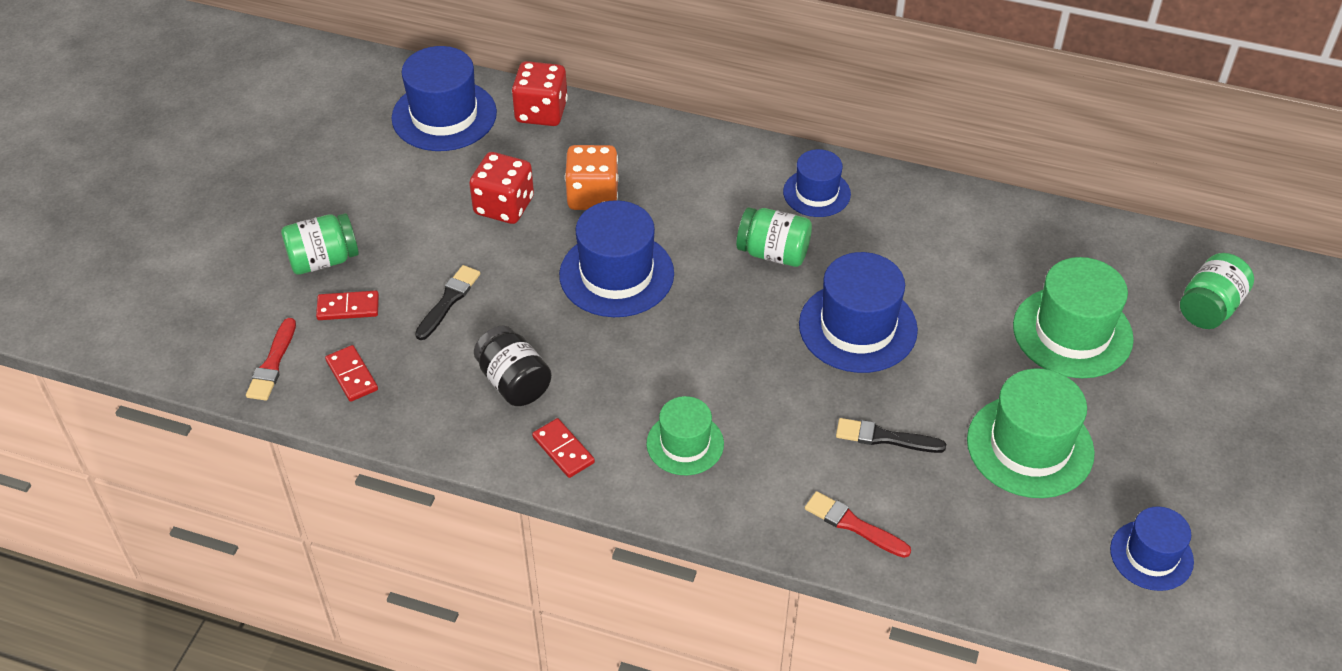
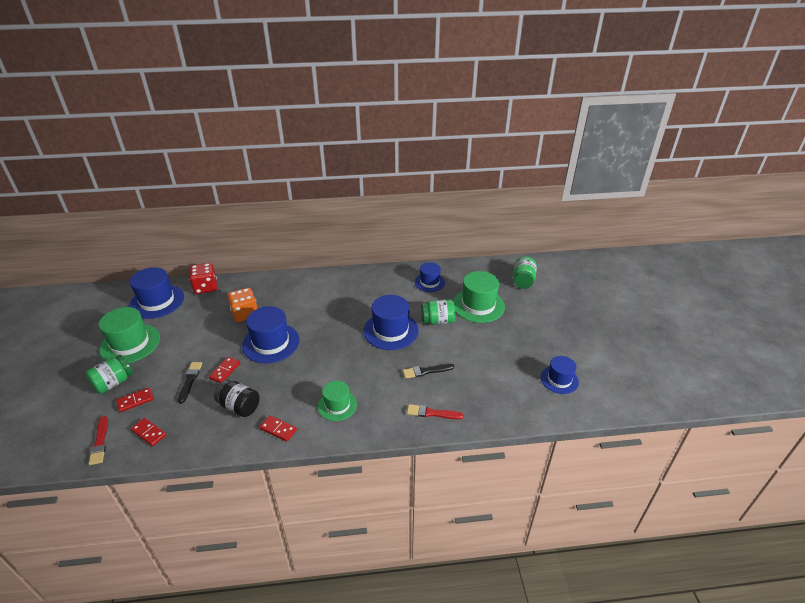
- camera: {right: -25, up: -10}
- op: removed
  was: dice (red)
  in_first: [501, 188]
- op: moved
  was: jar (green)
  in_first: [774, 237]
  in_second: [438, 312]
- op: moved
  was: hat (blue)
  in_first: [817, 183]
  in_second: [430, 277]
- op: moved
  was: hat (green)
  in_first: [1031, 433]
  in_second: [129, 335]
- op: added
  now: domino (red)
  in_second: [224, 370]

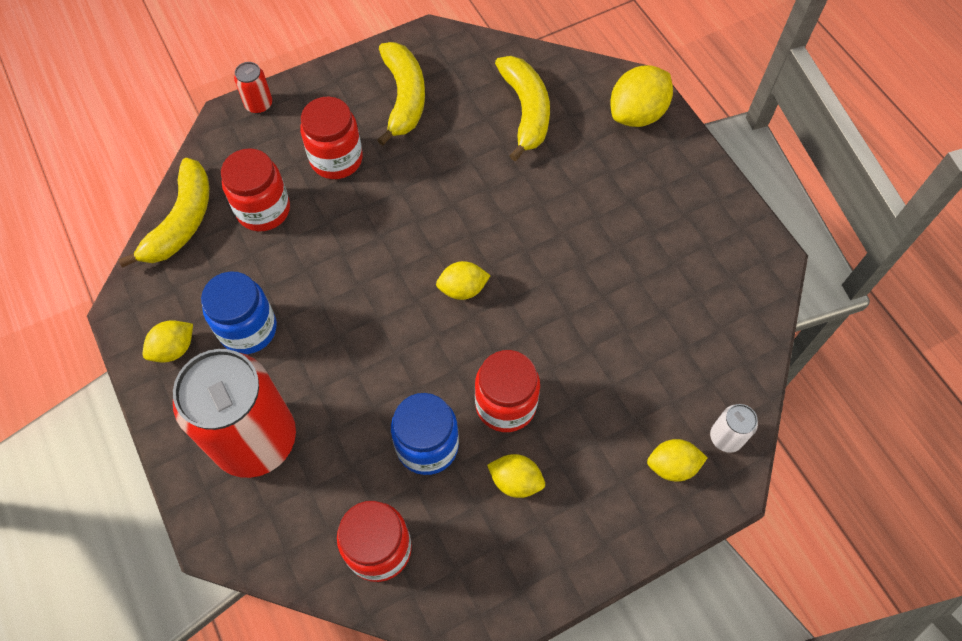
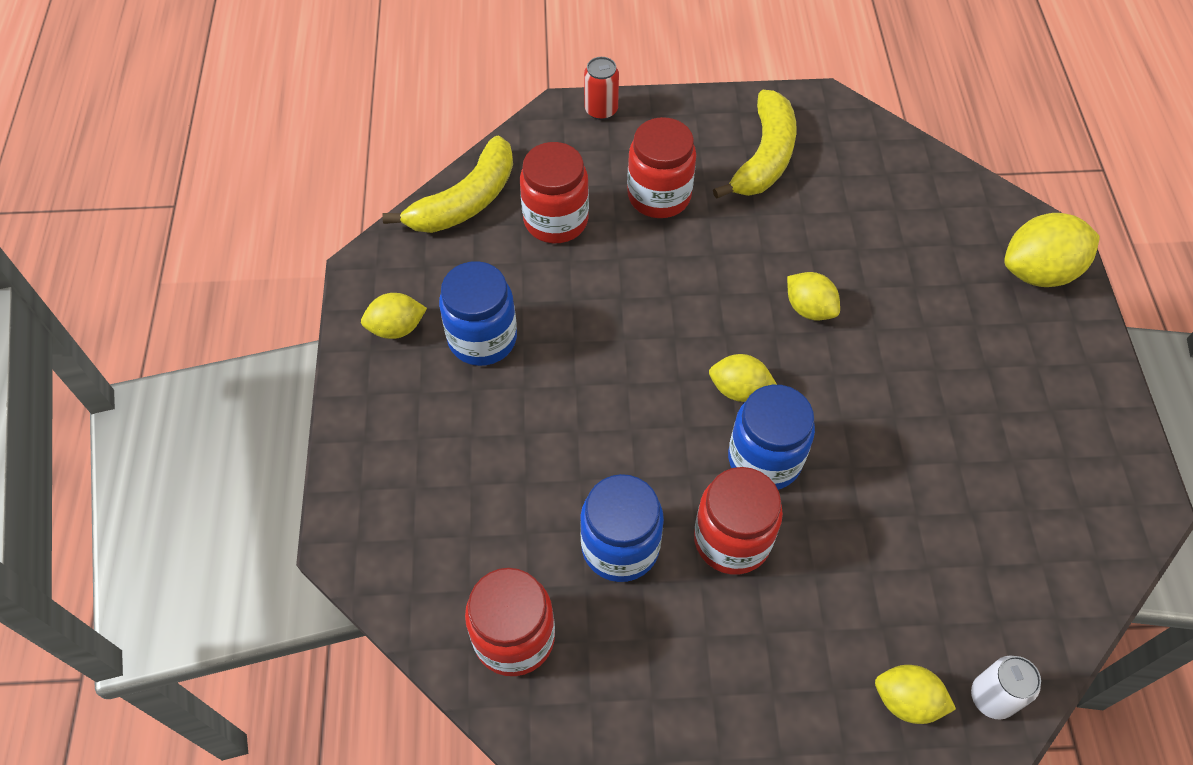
- camera: {right: 25, up: -5}
- op: removed
  was: can (red)
  in_first: [234, 413]
- op: moved
  was: lemon (yellow)
  in_first: [516, 476]
  in_second: [813, 296]
- op: removed
  was: banana (yellow)
  in_first: [522, 108]
- op: added
  now: jar (blue)
  in_second: [771, 437]

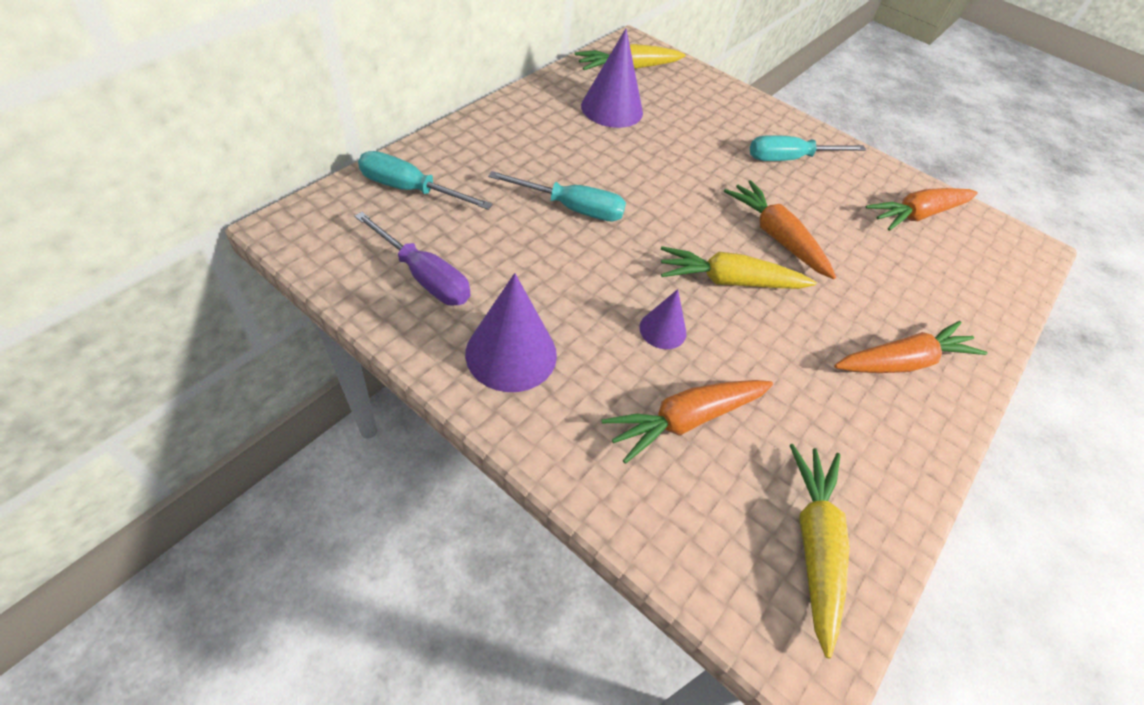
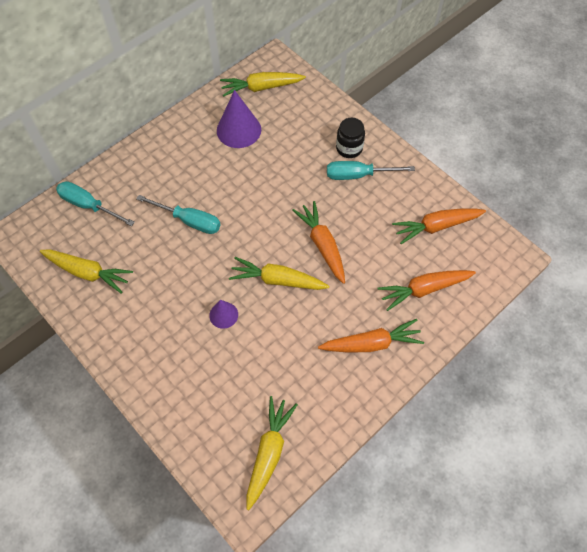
- camera: {right: 15, up: 10}
- op: replaced
  was: screwdriver (purple)
  now: carrot (yellow)
  in_first: [412, 258]
  in_second: [86, 271]
- op: removed
  was: cone (purple)
  in_first: [511, 332]
- op: moved
  was: carrot (orange)
  in_first: [687, 422]
  in_second: [427, 290]
- op: added
  now: jar (black)
  in_second: [350, 138]

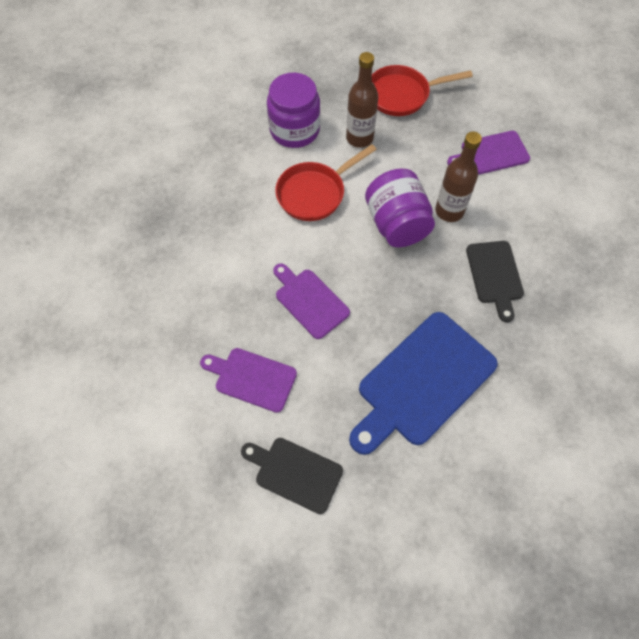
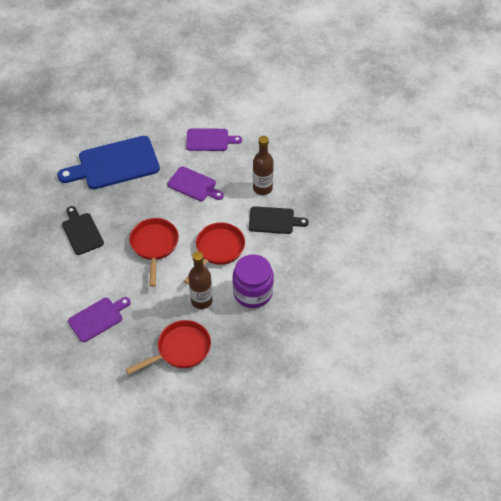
- camera: {right: 160, up: -10}
- op: moved
  was: cutting board (black)
  in_first: [292, 476]
  in_second: [279, 220]
- op: turned
  was: cutting board (blue)
  in_first: [423, 383]
  in_second: [109, 162]
  clockwise: -135
- op: replaced
  was: jar (purple)
  now: pan (red)
  in_first: [400, 207]
  in_second: [154, 252]
- op: moved
  was: bottle (brown)
  in_first: [458, 177]
  in_second: [263, 165]

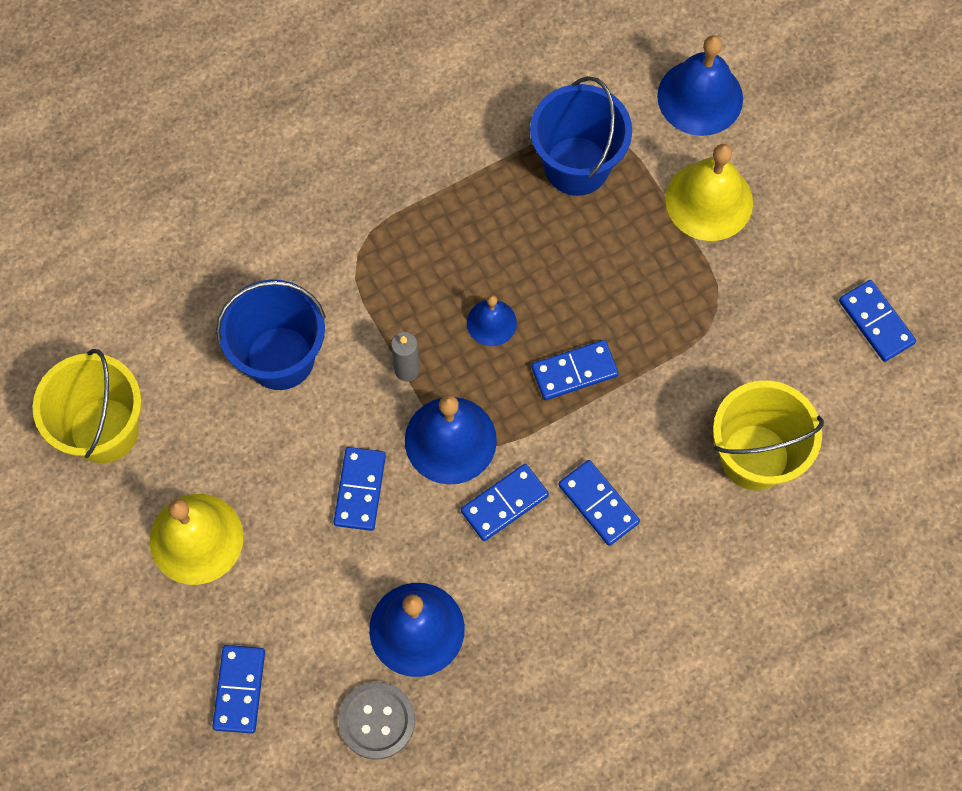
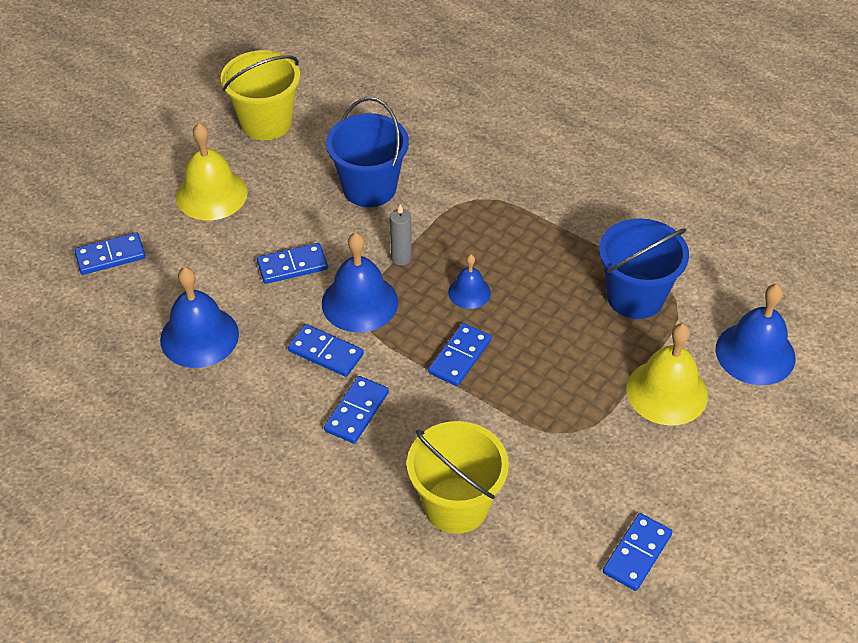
- camera: {right: 65, up: -20}
- op: removed
  was: button (grey)
  in_first: [377, 721]
- op: turned
  was: domino (blue)
  in_first: [575, 370]
  in_second: [459, 354]
  clockwise: 75

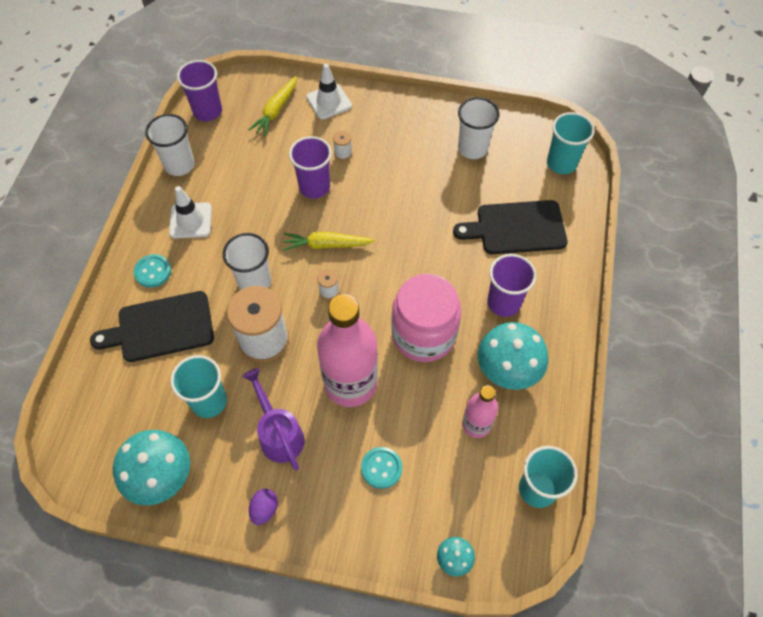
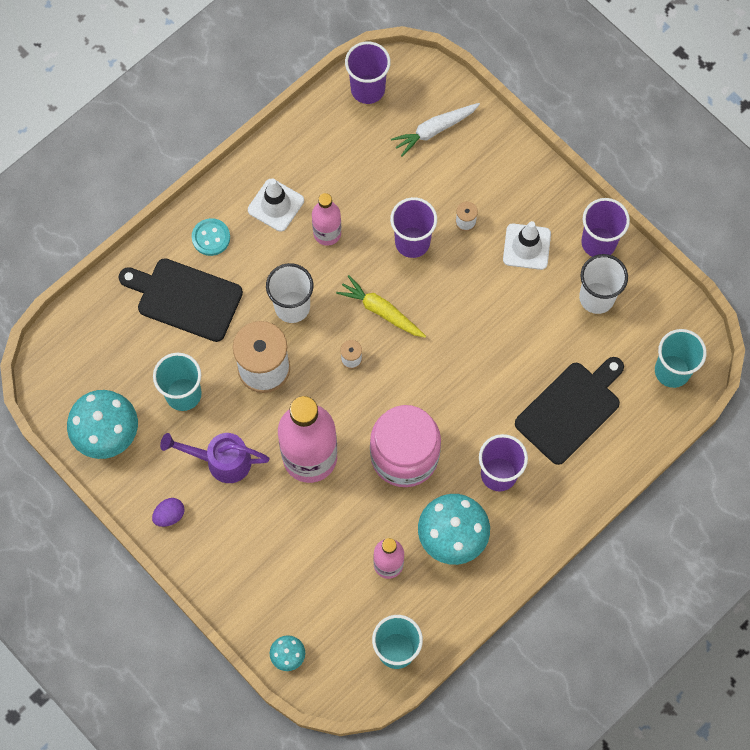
- camera: {right: 35, up: 10}
- op: removed
  was: cup (white)
  in_first: [170, 145]
- op: turned
  was: watering can (purple)
  in_first: [273, 419]
  in_second: [215, 458]
  clockwise: -90
- op: recoloured
  was: carrot (yellow)
  now: carrot (white)
  in_first: [272, 106]
  in_second: [435, 129]
- op: moved
  was: traffic cone (white)
  in_first: [329, 92]
  in_second: [527, 245]
- op: removed
  was: button (turquoise)
  in_first: [381, 468]
- op: turned
  was: cutting board (black)
  in_first: [510, 227]
  in_second: [569, 411]
  clockwise: 105
- op: added
  now: bottle (pink)
  in_second: [326, 219]
- op: added
  now: cup (purple)
  in_second: [605, 227]

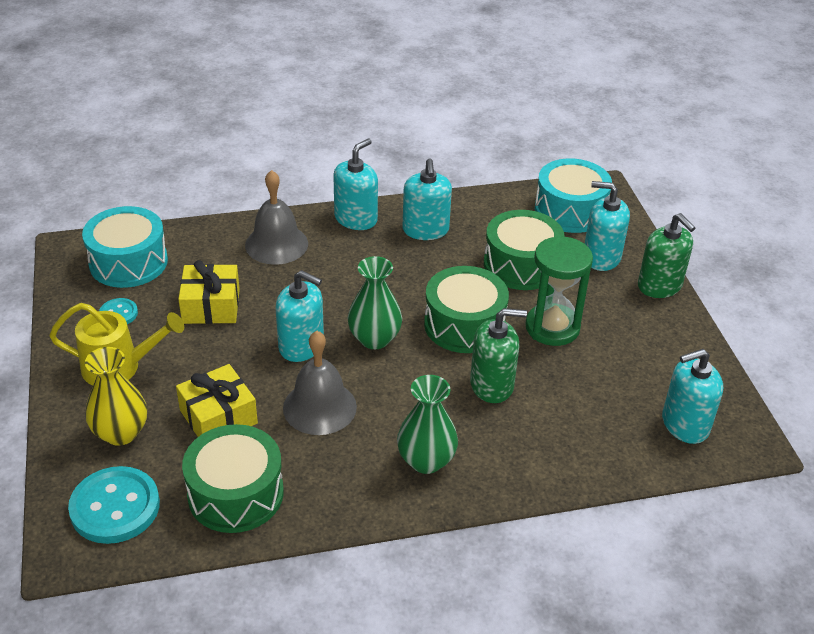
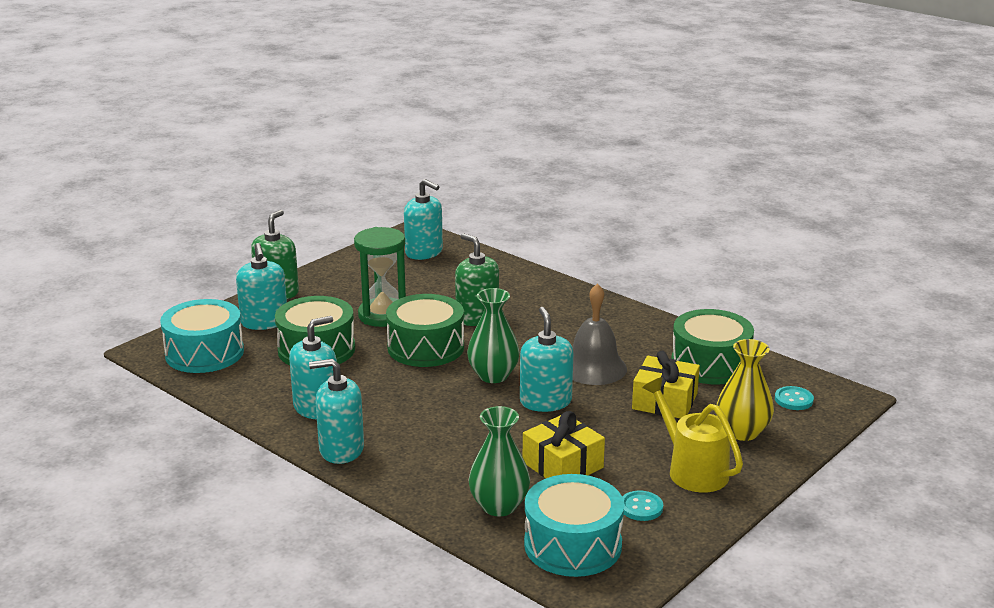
- camera: {right: -125, up: -15}
- op: resized
  was: button (turquoise)
  in_first: [114, 505]
  in_second: [794, 398]
  ratio: 0.51
- op: removed
  was: bell (grey)
  in_first: [276, 217]
- op: moved
  was: vase (green)
  in_first: [427, 424]
  in_second: [499, 461]

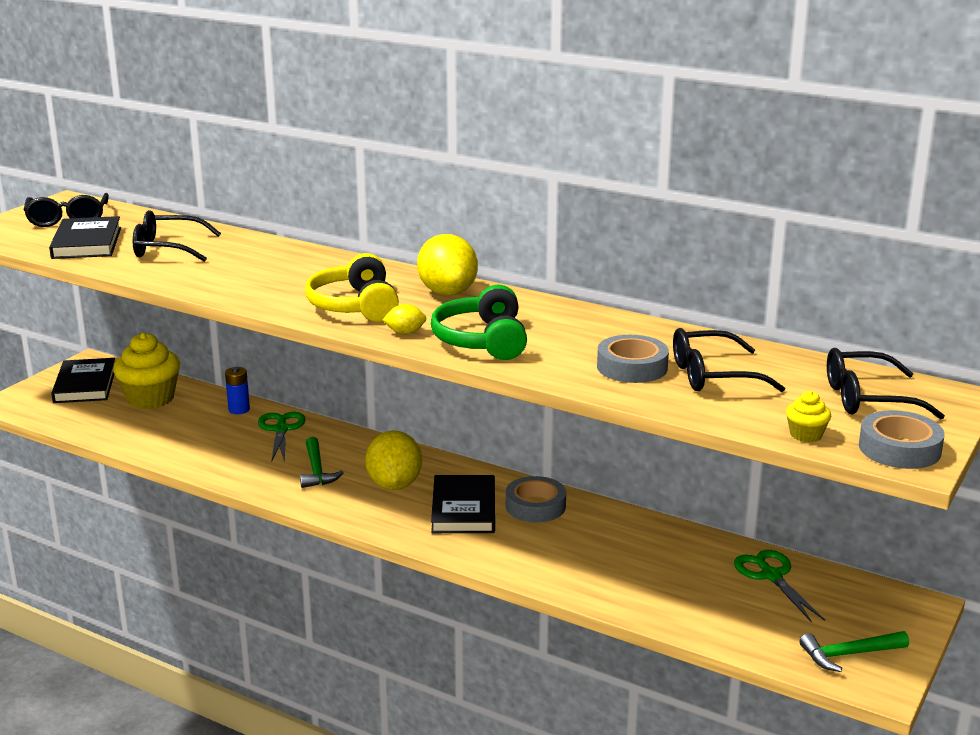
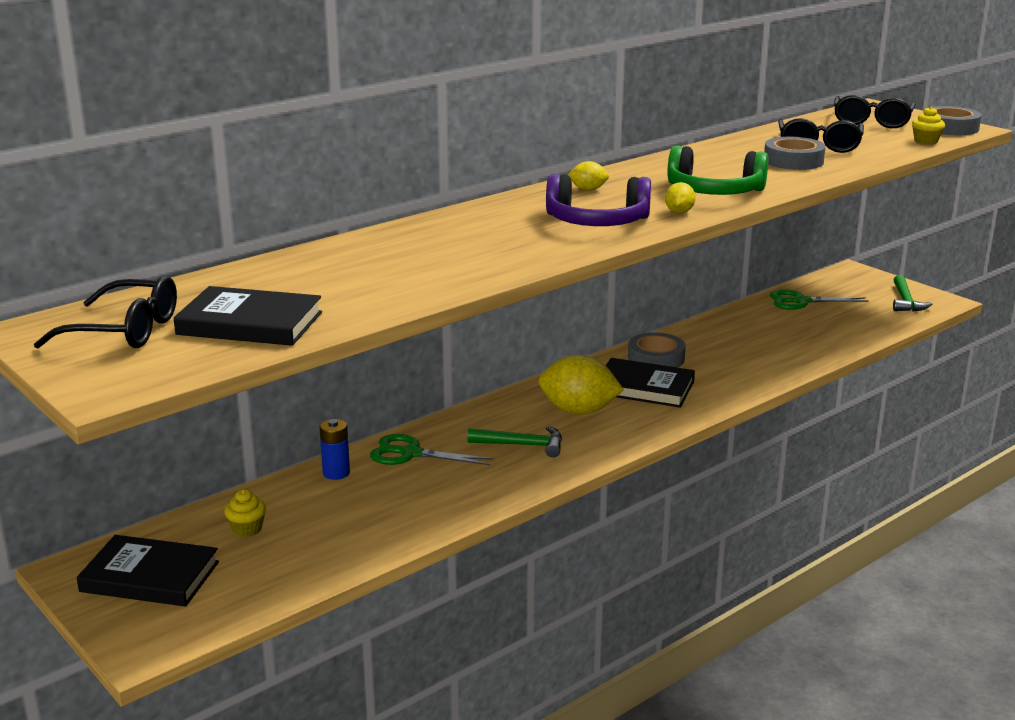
- camera: {right: -70, up: 0}
- op: resized
  was: cupcake (yellow)
  in_first: [146, 371]
  in_second: [245, 513]
  ratio: 0.45
- op: removed
  was: glasses (black)
  in_first: [177, 236]
- op: recoloured
  was: headphones (yellow)
  now: headphones (purple)
  in_first: [352, 287]
  in_second: [598, 200]
- op: resized
  was: lemon (yellow)
  in_first: [447, 264]
  in_second: [588, 176]
  ratio: 0.47

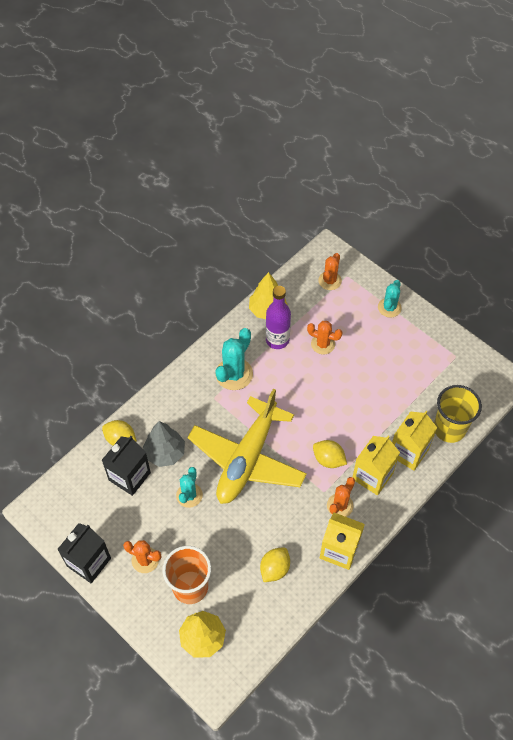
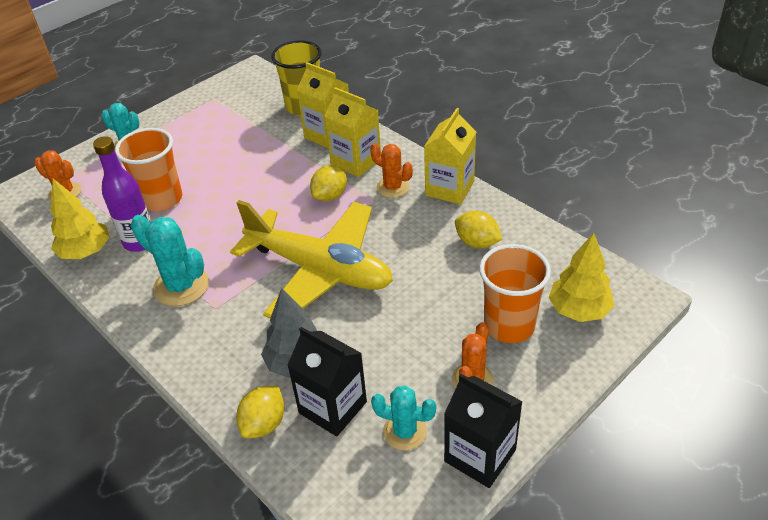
- camera: {right: -85, up: -15}
- op: moved
  was: cactus (turquoise)
  in_first: [189, 487]
  in_second: [403, 417]
- op: replaced
  was: cactus (orange)
  now: cup (orange)
  in_first: [325, 337]
  in_second: [148, 169]

